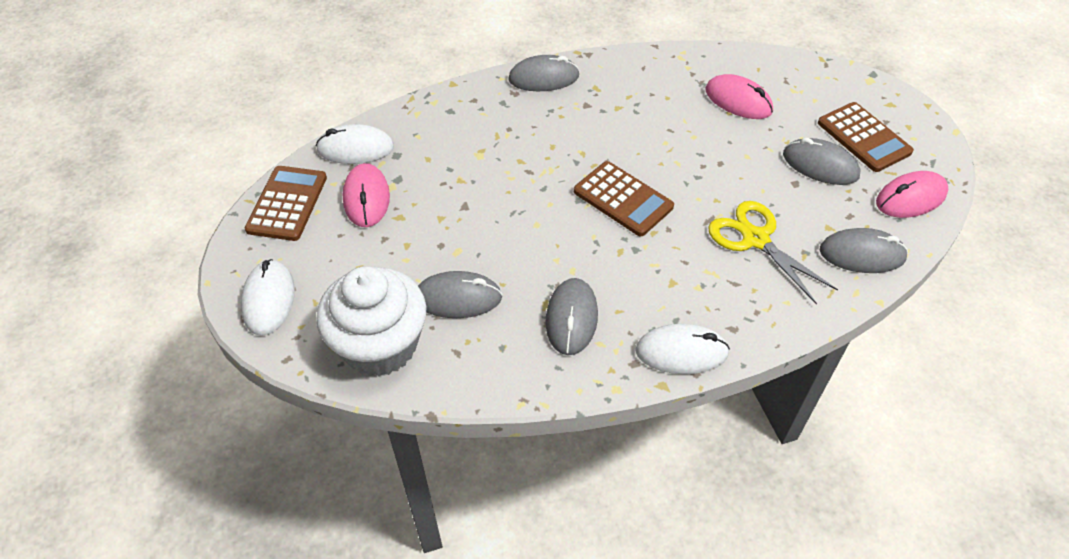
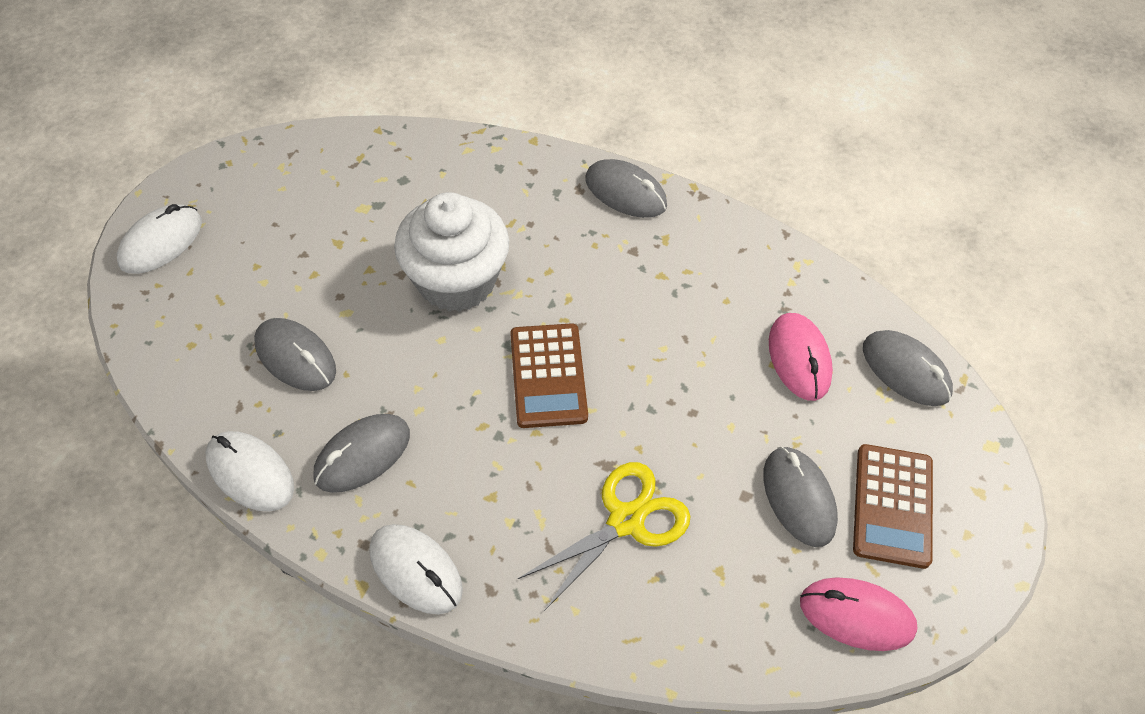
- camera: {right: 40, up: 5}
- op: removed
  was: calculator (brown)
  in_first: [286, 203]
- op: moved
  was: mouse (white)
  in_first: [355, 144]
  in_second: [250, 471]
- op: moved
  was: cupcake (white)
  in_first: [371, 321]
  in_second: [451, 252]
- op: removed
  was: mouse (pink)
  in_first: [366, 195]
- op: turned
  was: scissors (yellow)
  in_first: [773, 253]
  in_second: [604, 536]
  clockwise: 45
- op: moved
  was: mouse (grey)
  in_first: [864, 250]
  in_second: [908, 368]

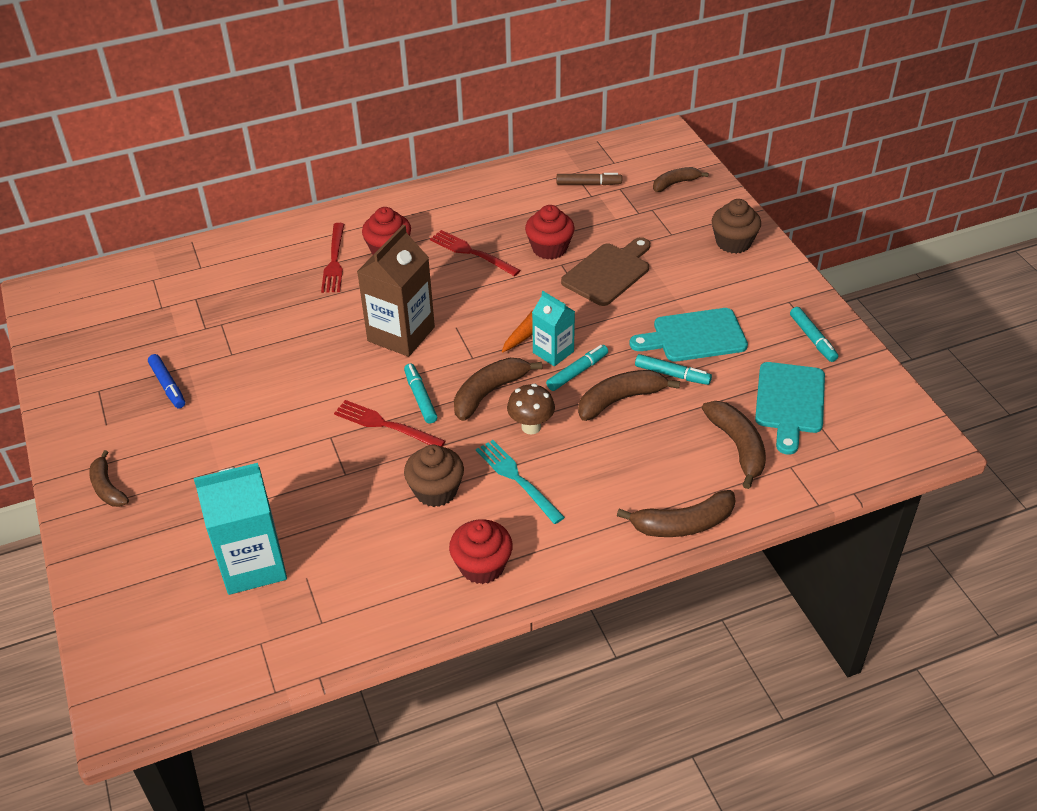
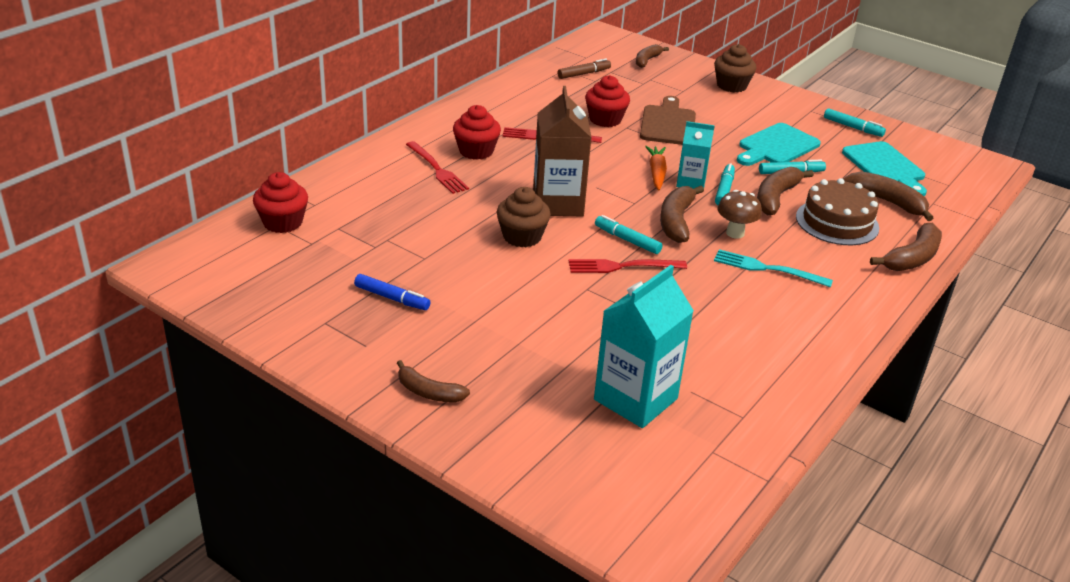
- camera: {right: -35, up: -10}
- op: moved
  was: cupcake (brown)
  in_first: [434, 476]
  in_second: [524, 217]
- op: moved
  was: cupcake (red)
  in_first: [481, 551]
  in_second: [280, 202]
- op: added
  now: cake (brown)
  in_second: [837, 211]

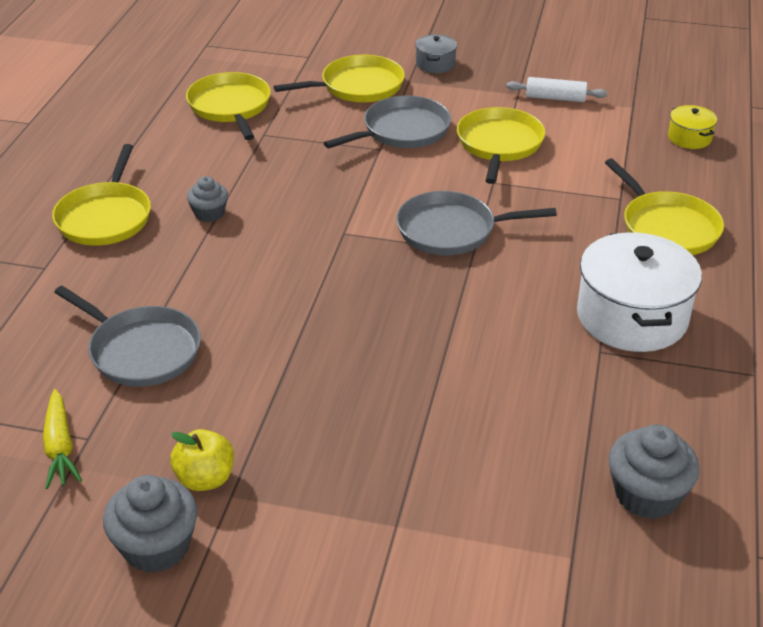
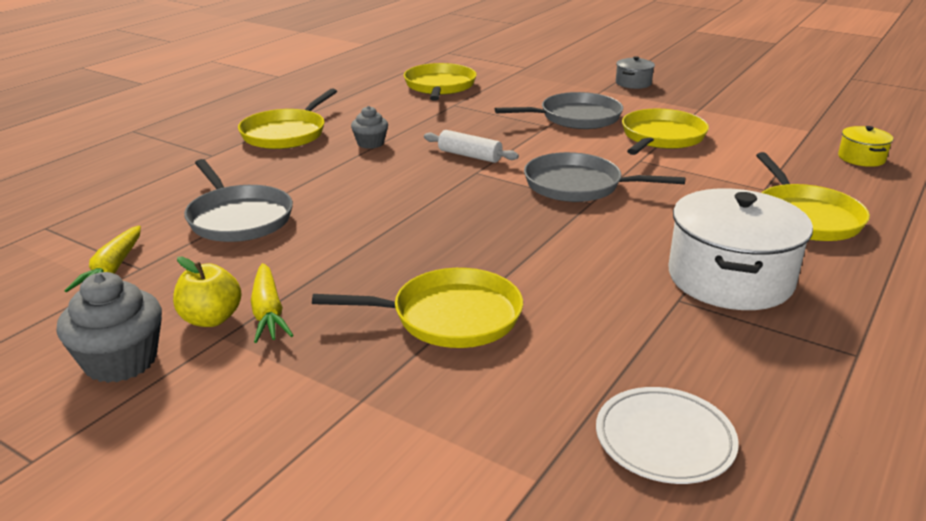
- camera: {right: 20, up: -10}
- op: moved
  was: pan (yellow)
  in_first: [339, 78]
  in_second: [417, 308]
- op: moved
  was: rolling pin (white)
  in_first: [556, 89]
  in_second: [471, 146]
- op: replaced
  was: cupcake (grey)
  now: plate (white)
  in_first: [654, 471]
  in_second: [667, 435]
- op: added
  now: carrot (yellow)
  in_second: [272, 303]

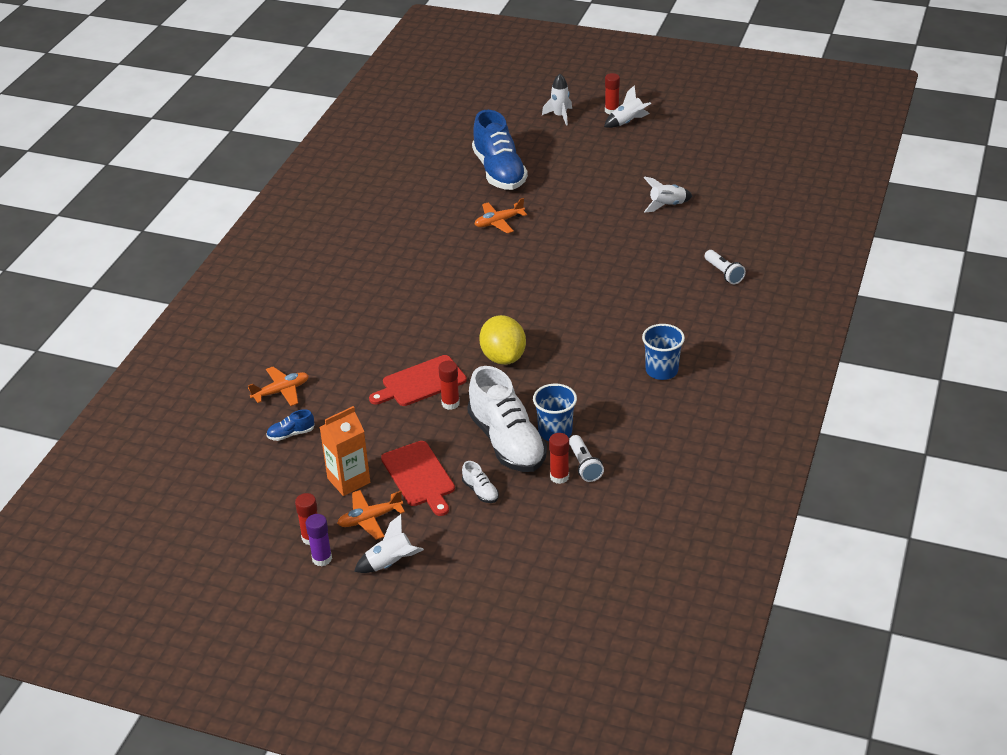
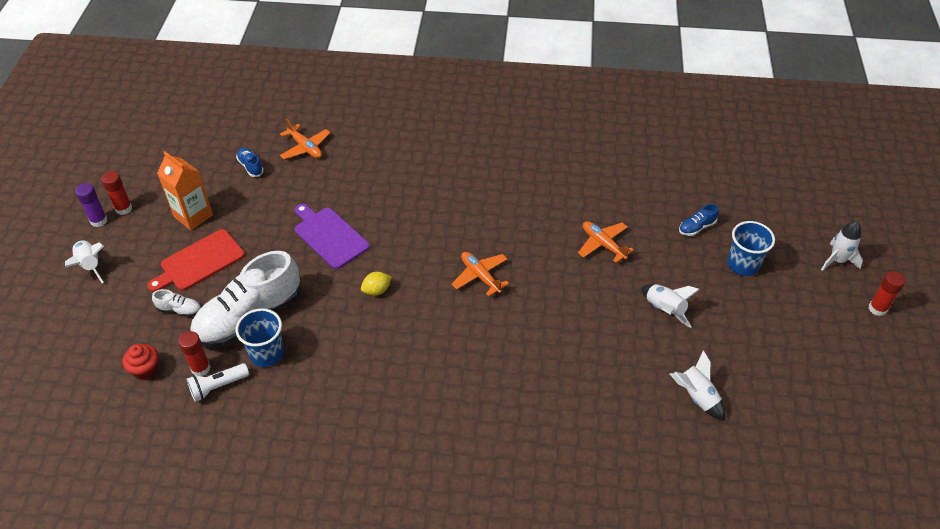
- camera: {right: 75, up: 10}
- op: moved
  was: plane (orange)
  in_first: [371, 515]
  in_second: [480, 274]
- op: recoloured
  was: cutting board (red)
  now: cutting board (purple)
  in_first: [418, 380]
  in_second: [332, 236]
- op: removed
  was: glue stick (red)
  in_first: [449, 385]
- op: turned
  was: shoe (white)
  in_first: [480, 482]
  in_second: [176, 303]
  clockwise: -120
- op: resized
  was: shoe (blue)
  in_first: [500, 150]
  in_second: [699, 220]
  ratio: 0.4
- op: resized
  was: lemon (yellow)
  in_first: [502, 340]
  in_second: [376, 284]
  ratio: 0.5
- op: moved
  was: rocket (white)
  in_first: [627, 106]
  in_second: [670, 306]
- op: moved
  was: cup (blue)
  in_first: [663, 352]
  in_second: [751, 248]
- op: removed
  was: flashlight (white)
  in_first: [725, 267]
- op: added
  now: cupcake (red)
  in_second: [140, 362]

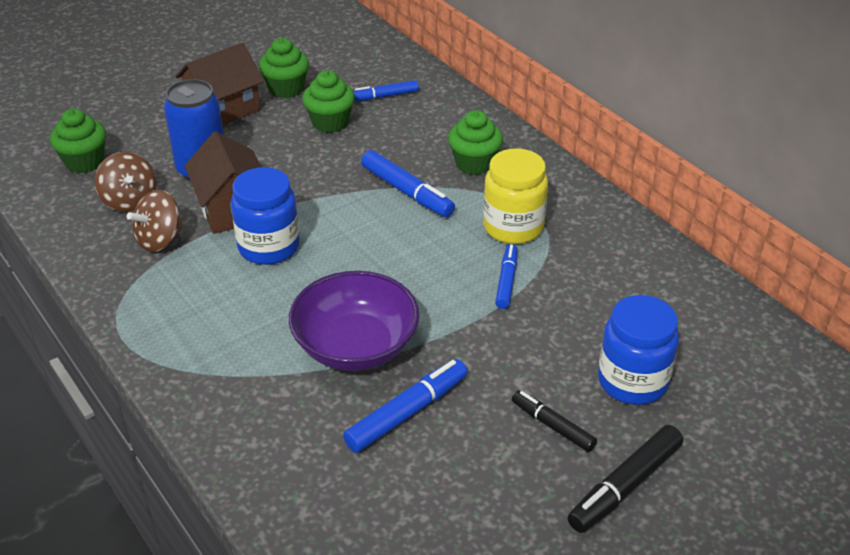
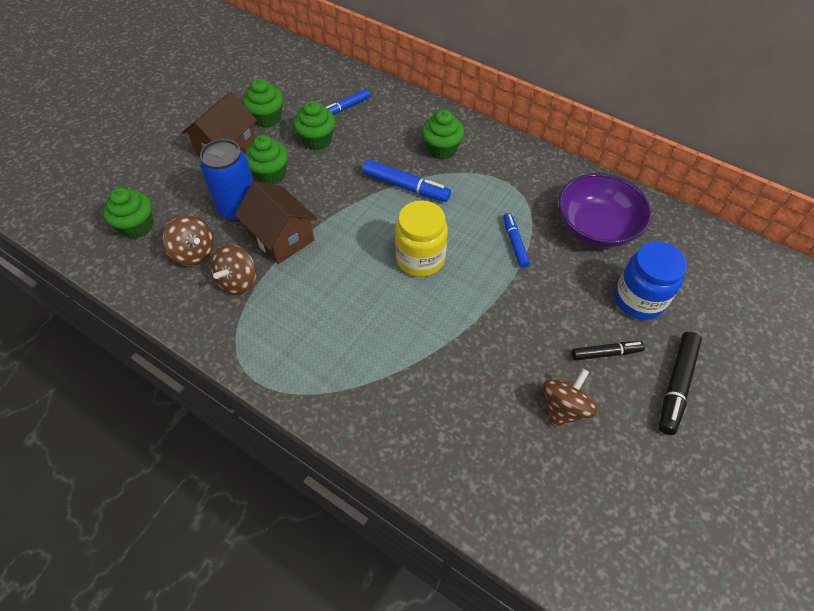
- camera: {right: -20, up: 15}
- op: removed
  was: jar (blue)
  in_first: [265, 216]
- op: moved
  was: bowl (purple)
  in_first: [354, 321]
  in_second: [605, 210]
- op: removed
  was: marker (blue)
  in_first: [405, 406]
- op: moved
  was: jar (yellow)
  in_first: [515, 196]
  in_second: [421, 238]
- op: turned
  was: marker (black)
  in_first: [554, 421]
  in_second: [608, 351]
  clockwise: 150
- op: added
  now: cupcake (green)
  in_second: [266, 159]
- op: added
  now: spinning top (brown)
  in_second: [570, 398]

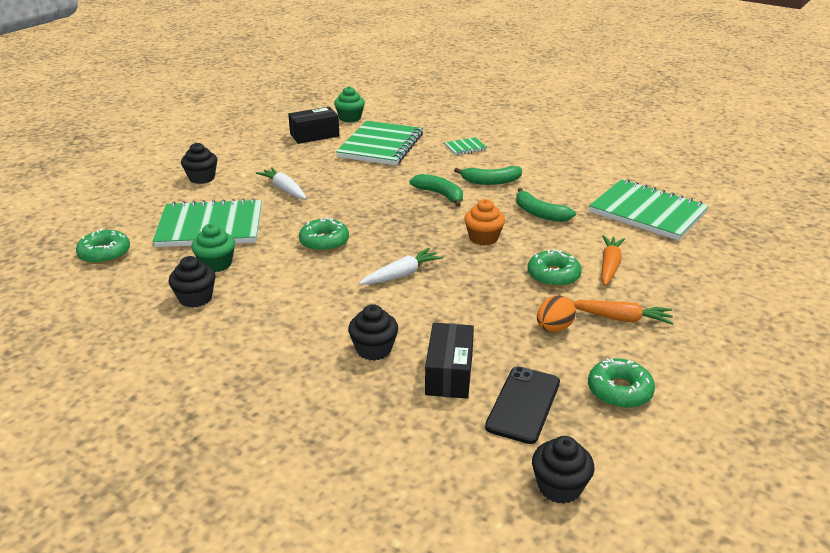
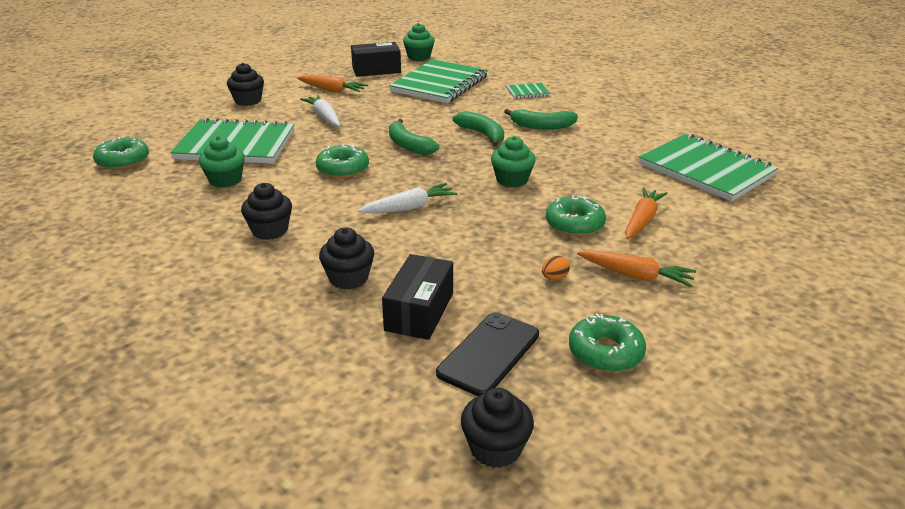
- camera: {right: 10, up: 0}
- op: moved
  was: cupcake (black)
  in_first: [192, 282]
  in_second: [266, 211]
- op: recoloured
  was: cupcake (orange)
  now: cupcake (green)
  in_first: [484, 222]
  in_second: [513, 161]
- op: moved
  was: banana (green)
  in_first: [546, 205]
  in_second: [414, 137]
- op: resized
  was: egg (orange)
  in_first: [556, 313]
  in_second: [556, 268]
  ratio: 0.6
- op: added
  now: carrot (orange)
  in_second: [332, 84]

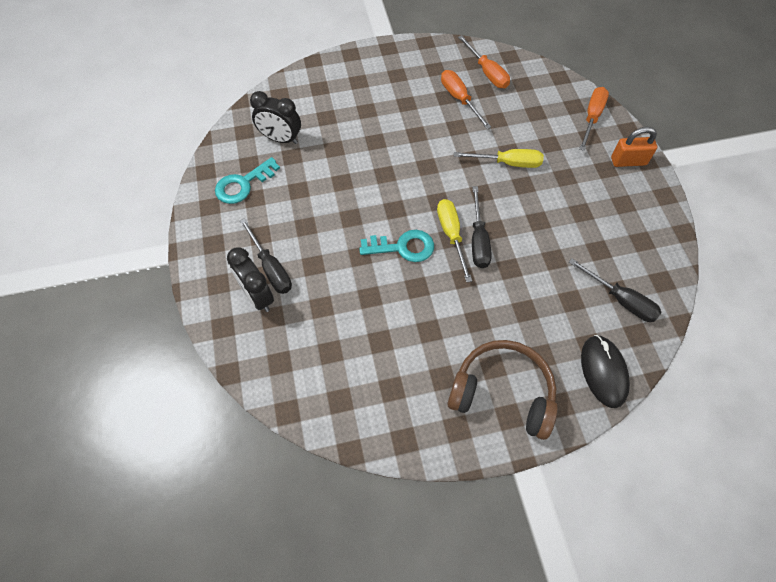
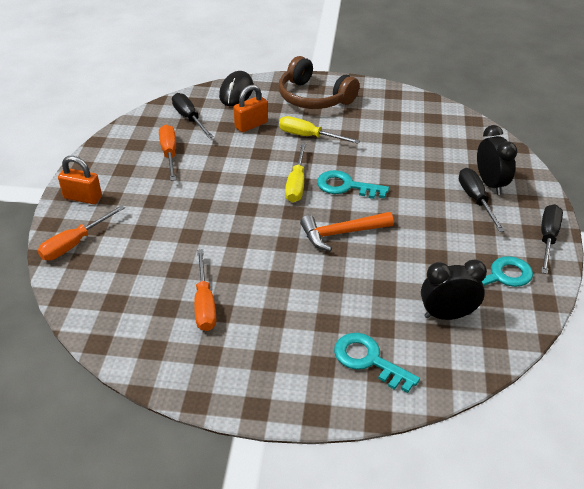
- camera: {right: -160, up: -20}
- op: turned
  was: clock (black)
  in_first: [275, 117]
  in_second: [454, 289]
  clockwise: -45
- op: moved
  was: screwdriver (yellow)
  in_first: [499, 158]
  in_second: [319, 130]
- op: moved
  was: screwdriver (orange)
  in_first: [484, 61]
  in_second: [167, 152]
- op: moved
  was: screwdriver (black)
  in_first: [482, 227]
  in_second: [552, 239]
- op: added
  now: padlock (orange)
  in_second: [251, 108]
- op: added
  now: hammer (orange)
  in_second: [347, 231]
- op: added
  now: key (turquoise)
  in_second: [377, 363]

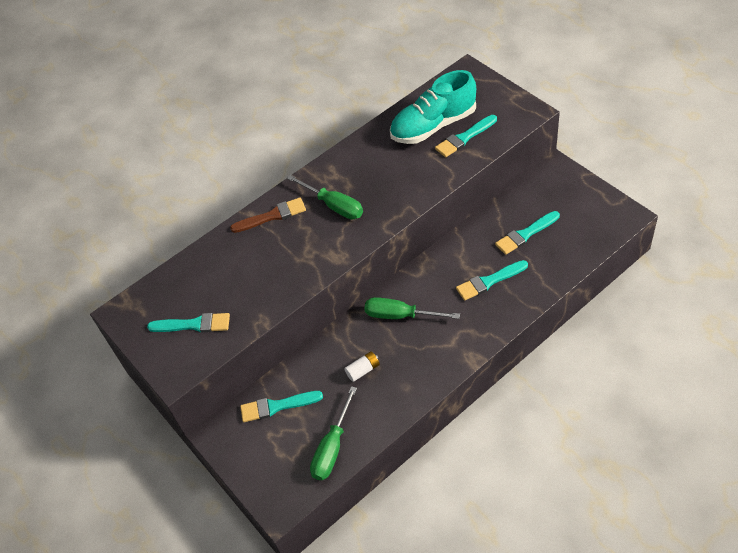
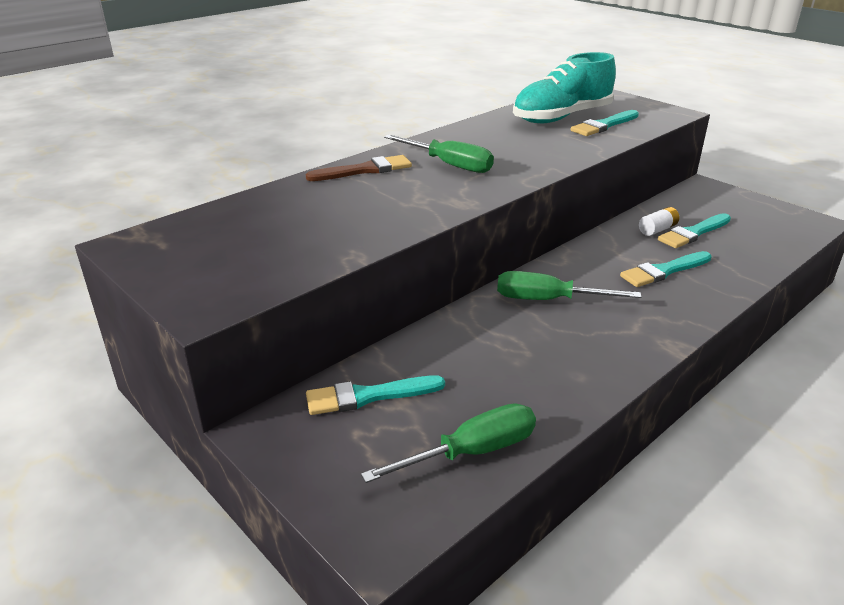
- camera: {right: -10, up: -20}
- op: removed
  was: brush (turquoise)
  in_first: [188, 323]
- op: turned
  was: screwdriver (green)
  in_first: [333, 433]
  in_second: [448, 443]
  clockwise: -135
- op: moved
  was: battery (white)
  in_first: [362, 366]
  in_second: [659, 221]

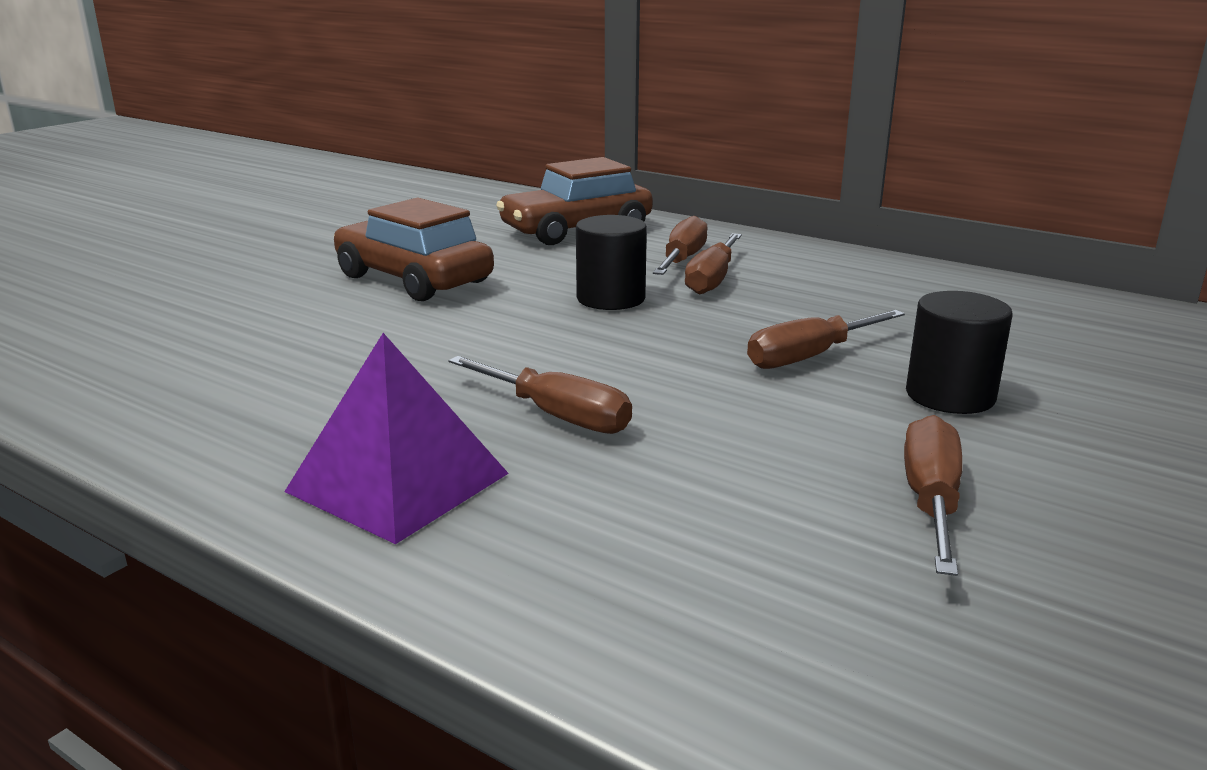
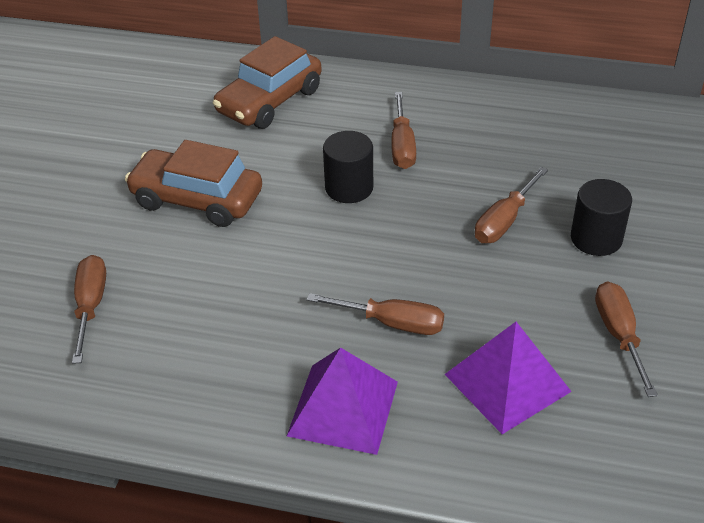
- camera: {right: -20, up: 20}
- op: moved
  was: screwdriver (brown)
  in_first: [680, 245]
  in_second: [89, 309]
- op: added
  now: pyramid (purple)
  in_second: [508, 378]

